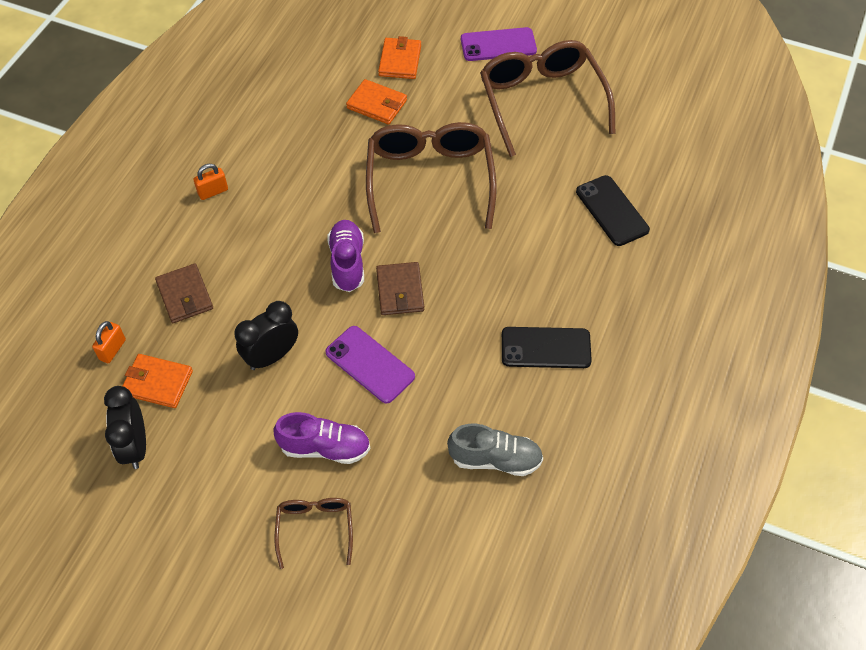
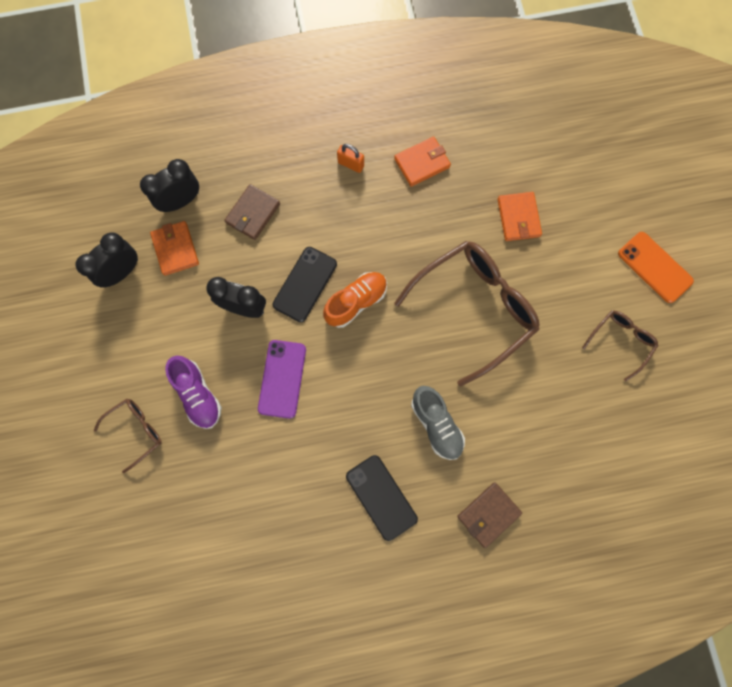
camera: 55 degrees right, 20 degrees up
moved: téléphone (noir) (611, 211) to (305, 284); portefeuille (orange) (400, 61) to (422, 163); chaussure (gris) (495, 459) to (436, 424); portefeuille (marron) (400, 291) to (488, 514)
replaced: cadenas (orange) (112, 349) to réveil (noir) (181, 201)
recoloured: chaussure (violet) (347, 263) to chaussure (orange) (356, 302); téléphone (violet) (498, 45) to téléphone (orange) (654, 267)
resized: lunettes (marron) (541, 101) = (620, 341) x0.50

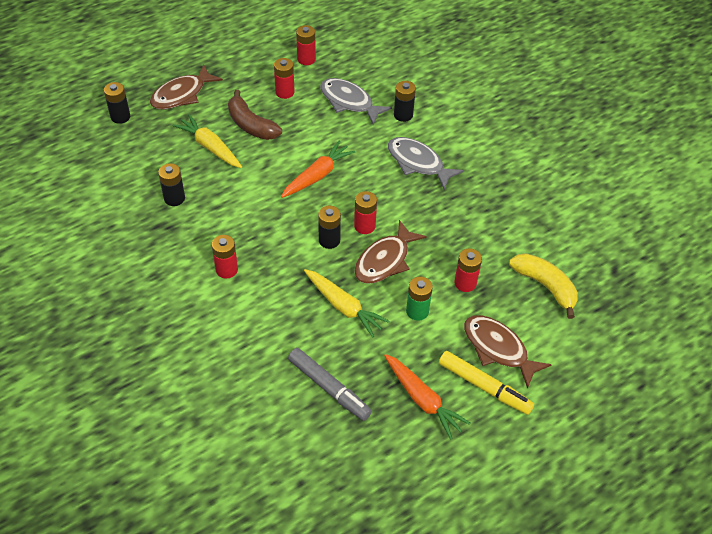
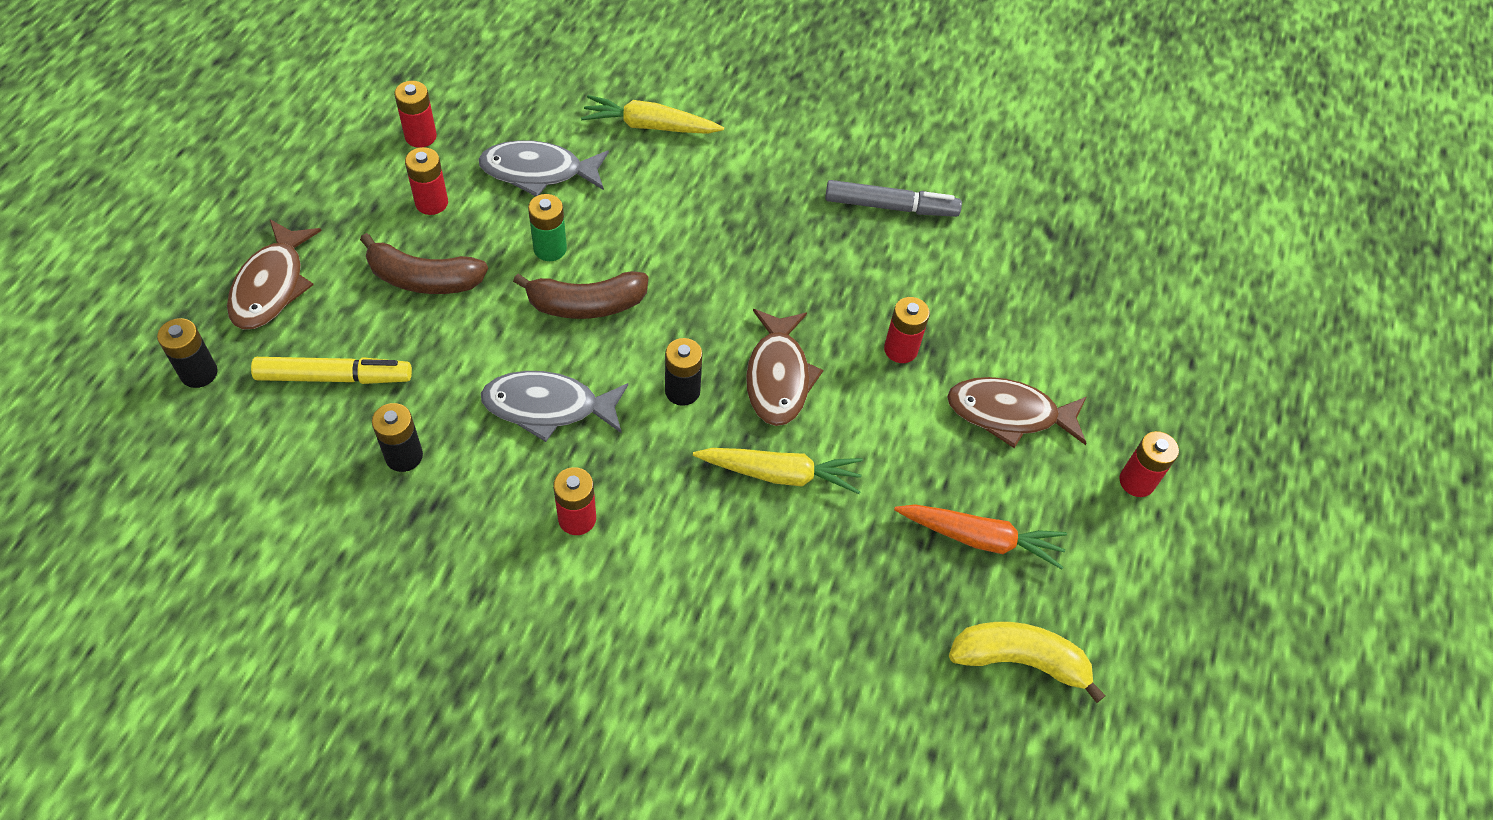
camera: 40 degrees left, 5 degrees up
removed: pile (noir) (403, 115)
moved: feutre (jaune) (484, 386) to (334, 377); poisson (gris) (418, 163) to (548, 407); pile (vert) (417, 311) to (550, 249); carotte (jaune) (210, 147) to (650, 126); feutre (gris) (329, 388) to (890, 206); banane (jaune) (545, 286) to (1019, 660); pile (rouge) (364, 226) to (1136, 481)
replaced: carotte (orange) (317, 175) to banane (marron) (586, 305)

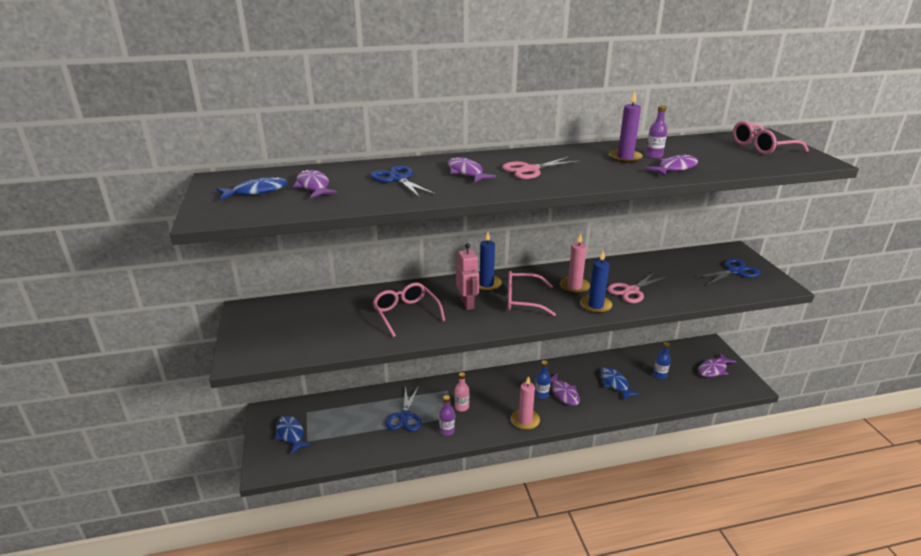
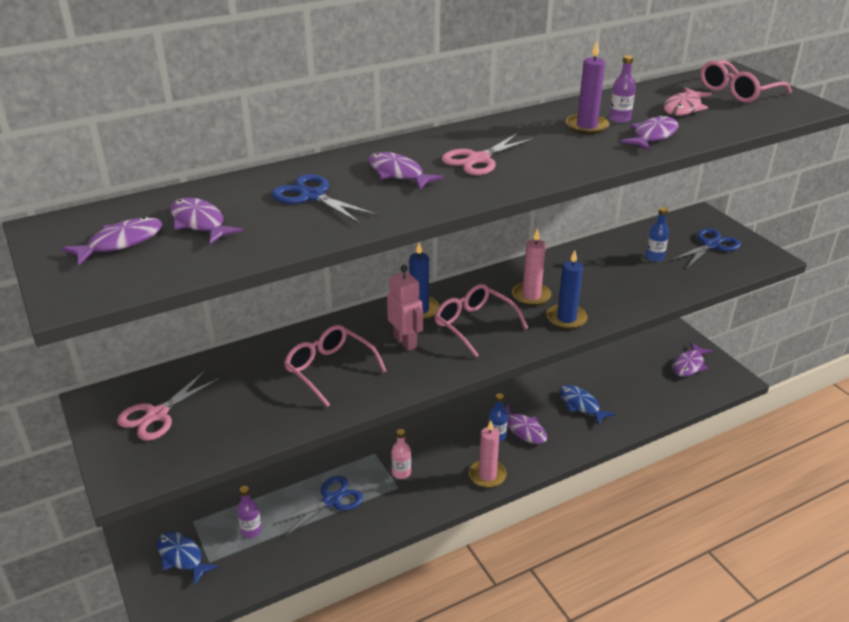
camera: 15 degrees left, 5 degrees up
added: poisson (rose) (683, 108)
moved: ciseaux (rose) (631, 291) to (157, 415); bouteille (violet) (447, 431) to (251, 531); bouteille (bleu) (659, 375) to (654, 257)
recoloured: poisson (bleu) (256, 191) to poisson (violet) (121, 243)
turned: ciseaux (bleu) (405, 416) = (331, 500) 120 degrees counterclockwise; lunettes (rose) (523, 300) = (474, 325) 60 degrees clockwise

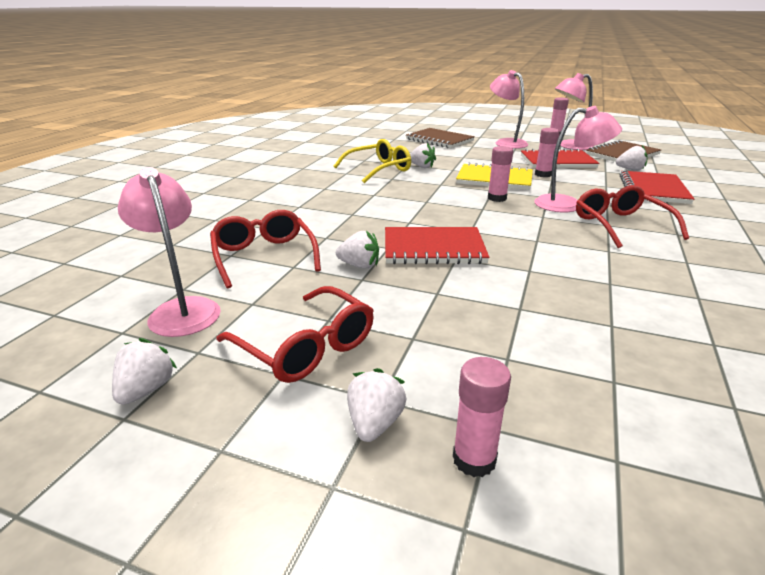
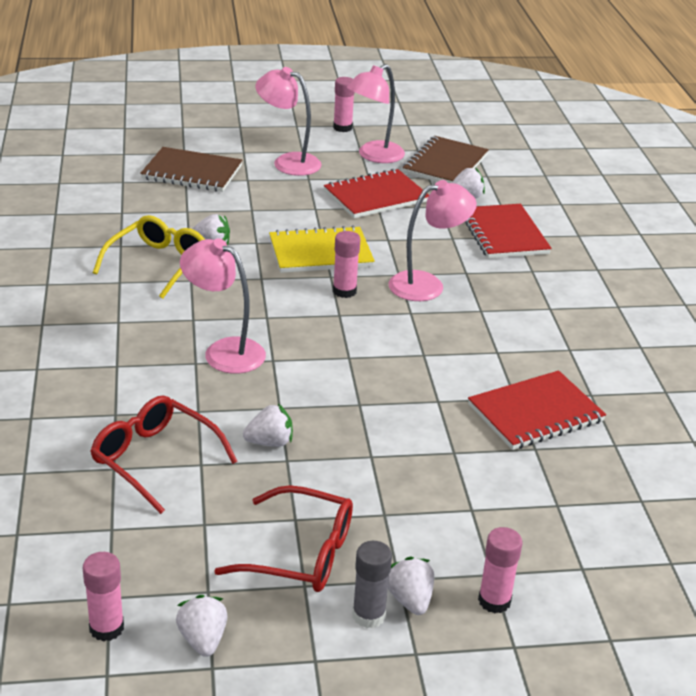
camera: 30 degrees left, 5 degrees up
removed: lunettes (rouge) (620, 225)
added: bâton de colle (gris) (368, 615)
moved: bâton de colle (rose) (543, 174) to (106, 628); lampe (rose) (182, 309) to (224, 351); carnet (rouge) (433, 248) to (535, 413)

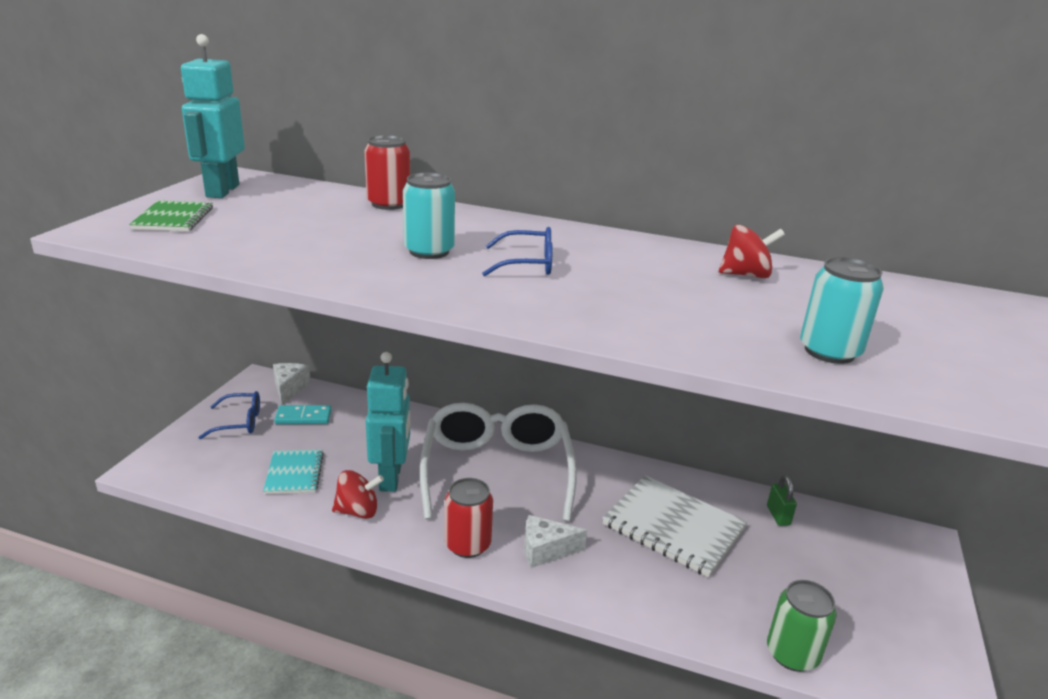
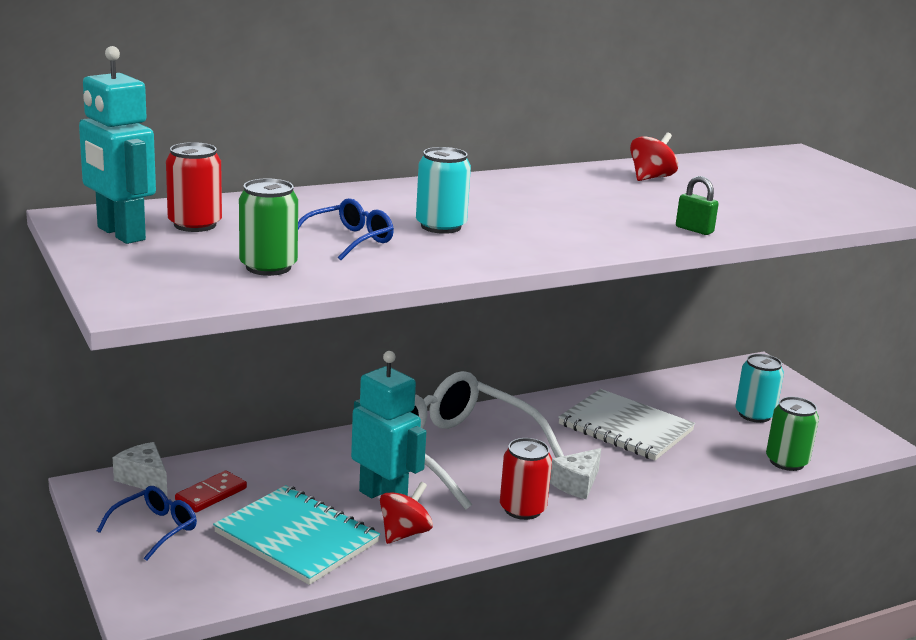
camera: 45 degrees left, 5 degrees down
removed: carnet (vert) (173, 218)
added: canette (vert) (268, 267)
moved: canette (rouge) (388, 204) to (195, 224); lunettes (bleu) (527, 264) to (349, 240); cadenas (vert) (778, 515) to (694, 230); canette (turquoise) (829, 351) to (754, 415)
recoloured: domino (turquoise) (303, 417) to domino (rouge) (211, 494)
turned: carnet (blanc) (673, 527) = (625, 428) 45 degrees clockwise
resized: carnet (turquoise) (294, 473) = (296, 538) x1.71

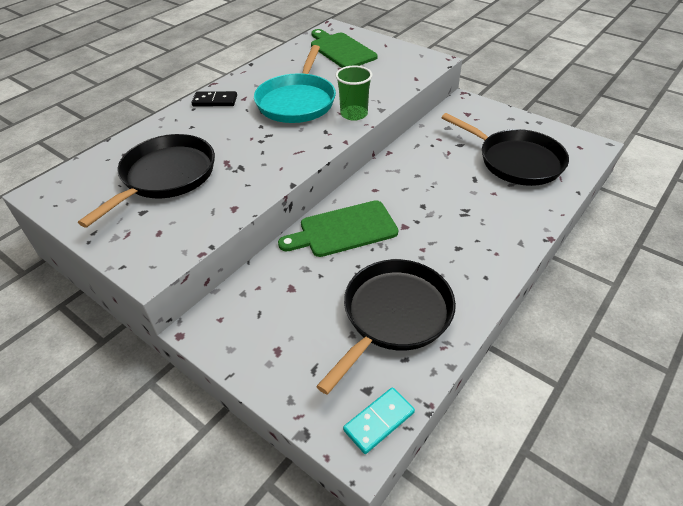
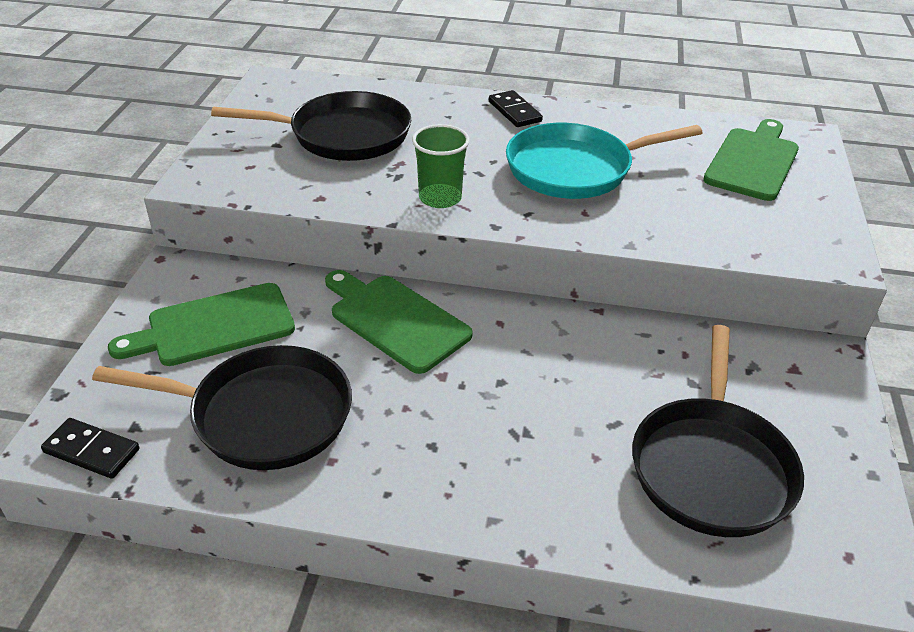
camera: 60 degrees right, 5 degrees down
added: planche à découper (vert) (214, 326)
moved: gobelet (vert) (354, 114) to (440, 198)
recoloured: domino (turquoise) (379, 421) to domino (noir) (91, 451)

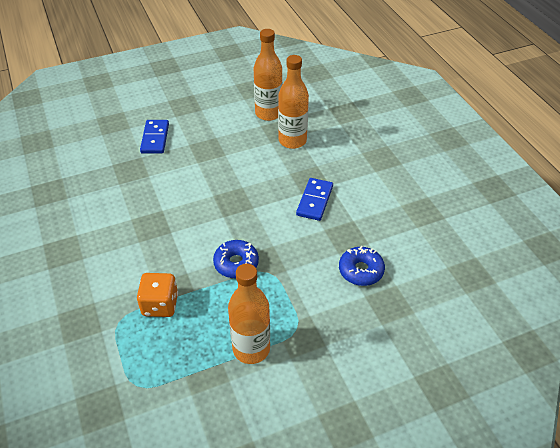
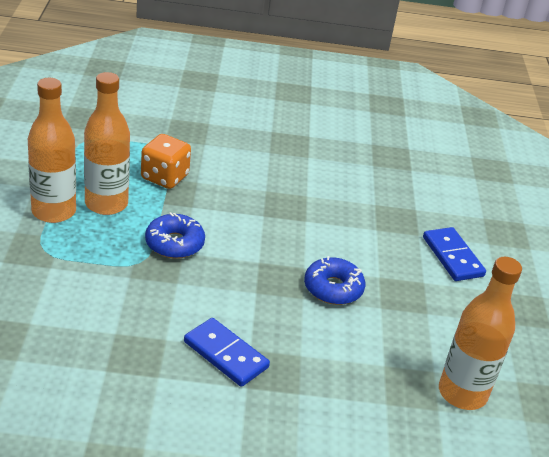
camera: 110 degrees right, 10 degrees down
moved: bouteille (orange) (292, 141) to (106, 204); beignet (bleu) (361, 270) to (333, 288)
turned: domino (bleu) (155, 138) = (452, 257) 45 degrees clockwise

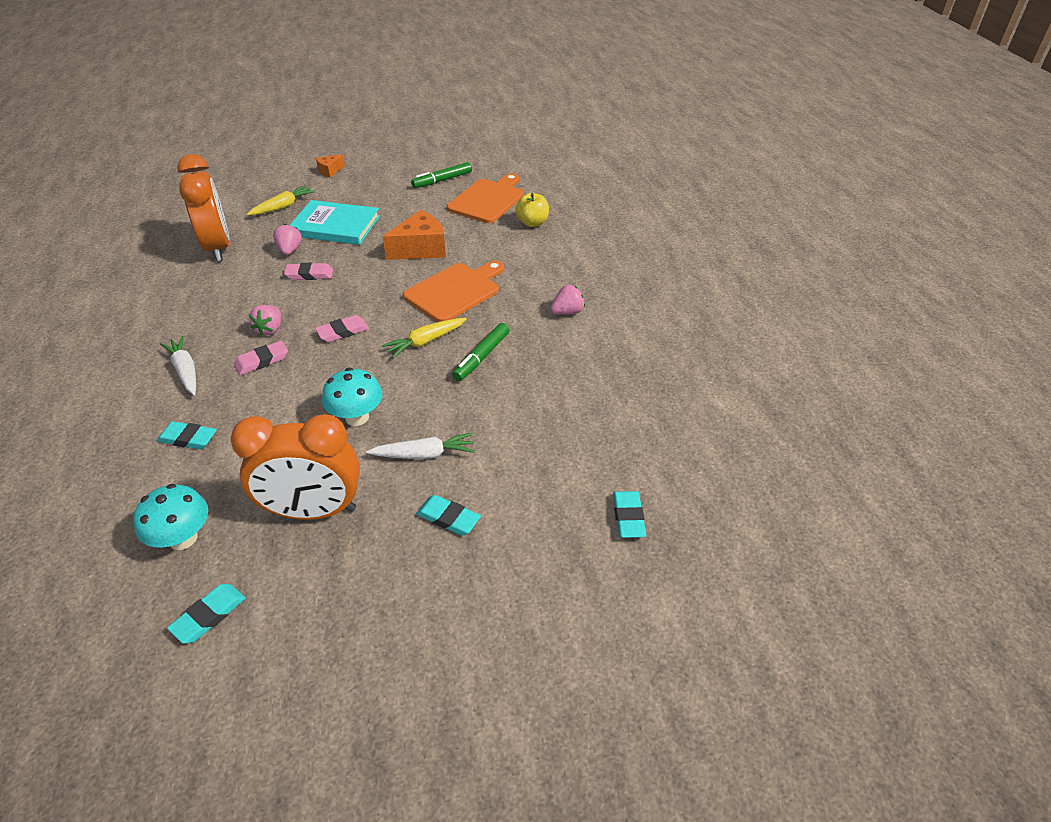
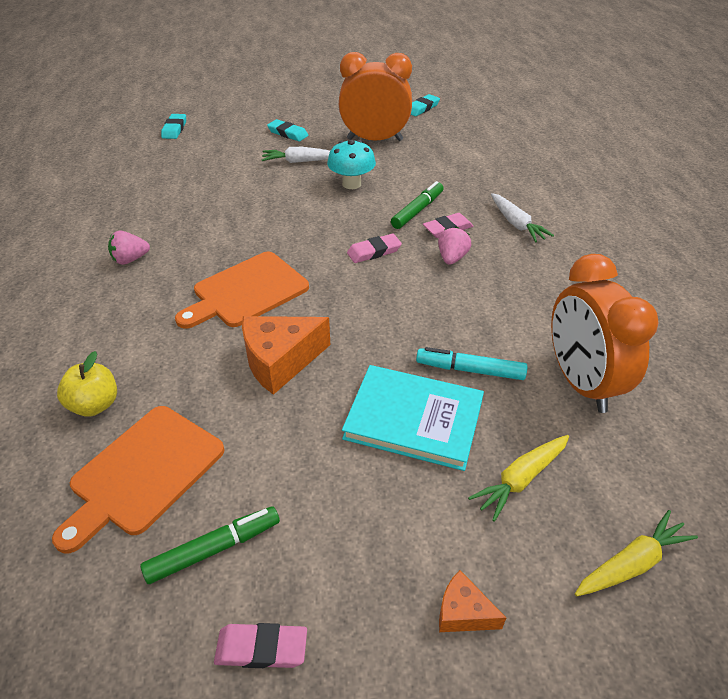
camera: 175 degrees left, 0 degrees up
removed: champignon (turquoise) (183, 538); gomme (turquoise) (188, 438)
moved: gomme (rose) (309, 274) to (261, 648); feutre (vert) (482, 357) to (417, 211); carotte (jaune) (425, 342) to (631, 563)
replaced: fraise (rose) (290, 250) to feutre (turquoise) (470, 370)
turned: fromage (orange) (330, 171) = (463, 612) 120 degrees counterclockwise

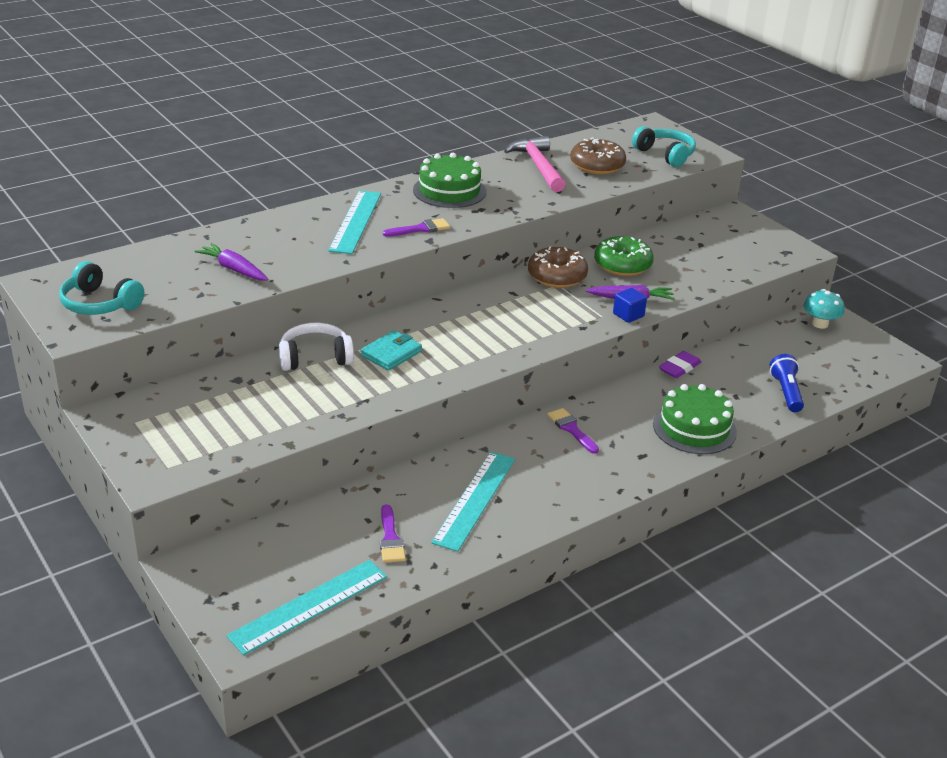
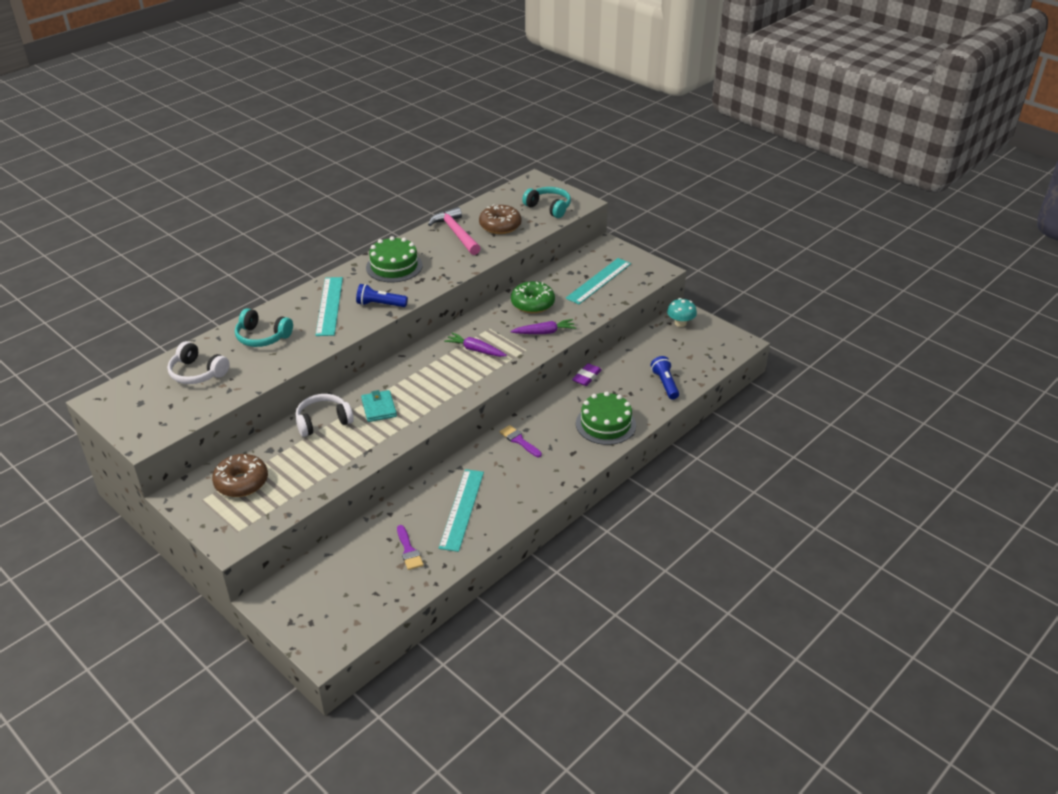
camera: 10 degrees left, 5 degrees up
removed: cube (bleu) (628, 315)
added: casque audio (blanc) (197, 373)
moved: beignet (marron) (557, 276) to (241, 482); casque audio (turquoise) (99, 304) to (262, 337); carotte (violet) (234, 269) to (475, 350); règle (turquoise) (309, 606) to (598, 281)
replaced: pinceau (violet) (420, 229) to lampe de poche (bleu) (380, 304)
turned: portefeuille (turquoise) (391, 353) = (379, 408) 45 degrees counterclockwise

